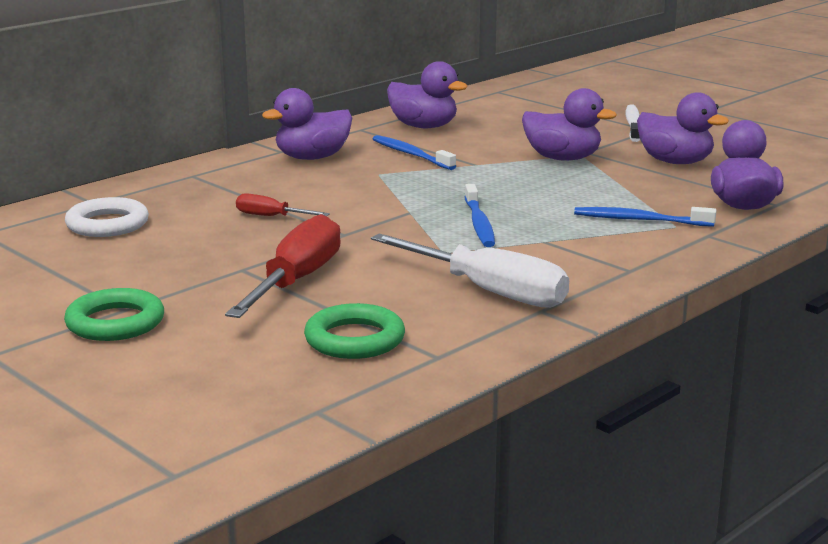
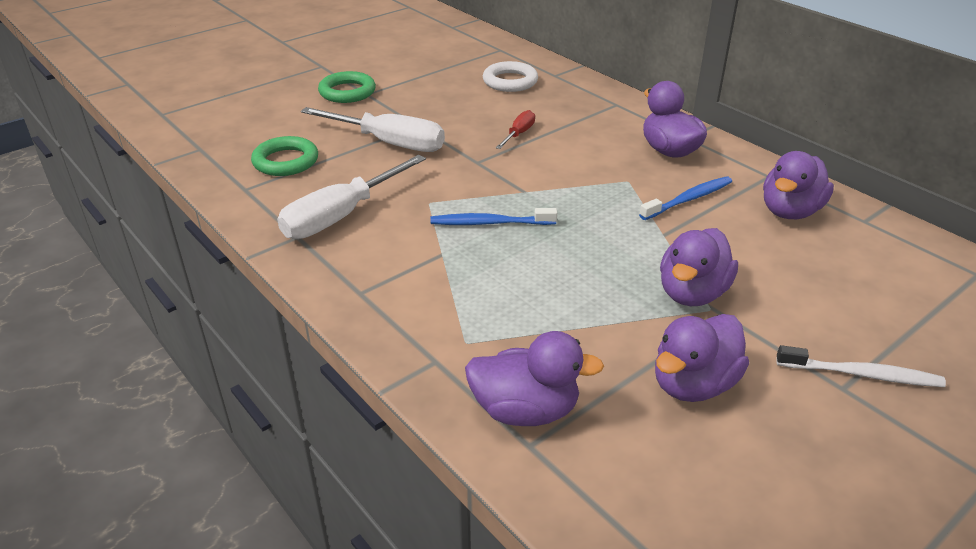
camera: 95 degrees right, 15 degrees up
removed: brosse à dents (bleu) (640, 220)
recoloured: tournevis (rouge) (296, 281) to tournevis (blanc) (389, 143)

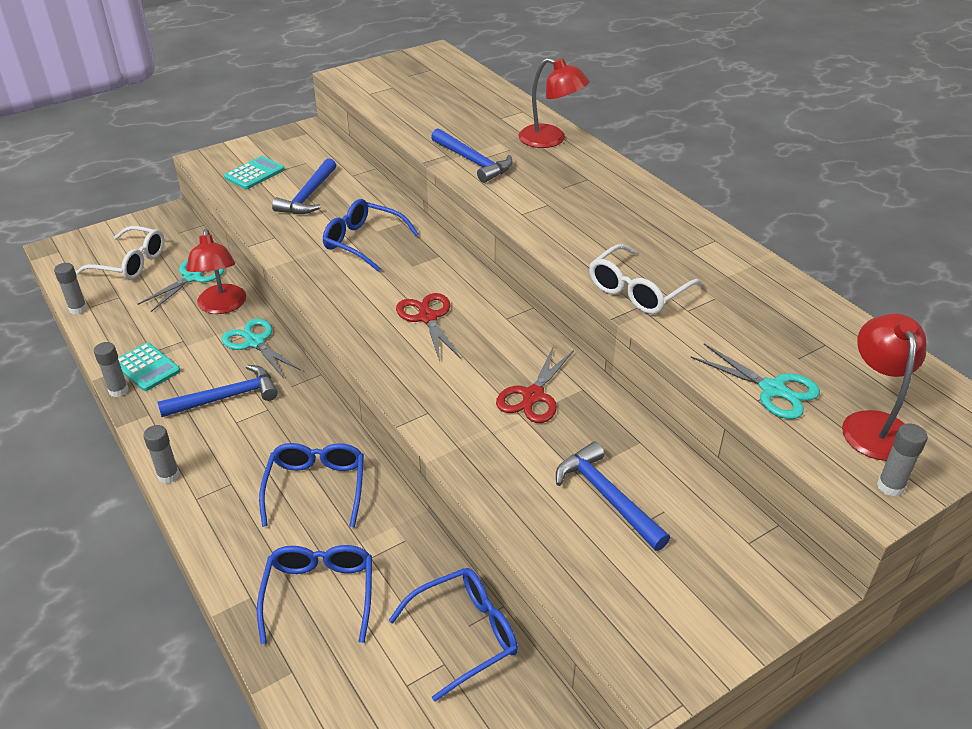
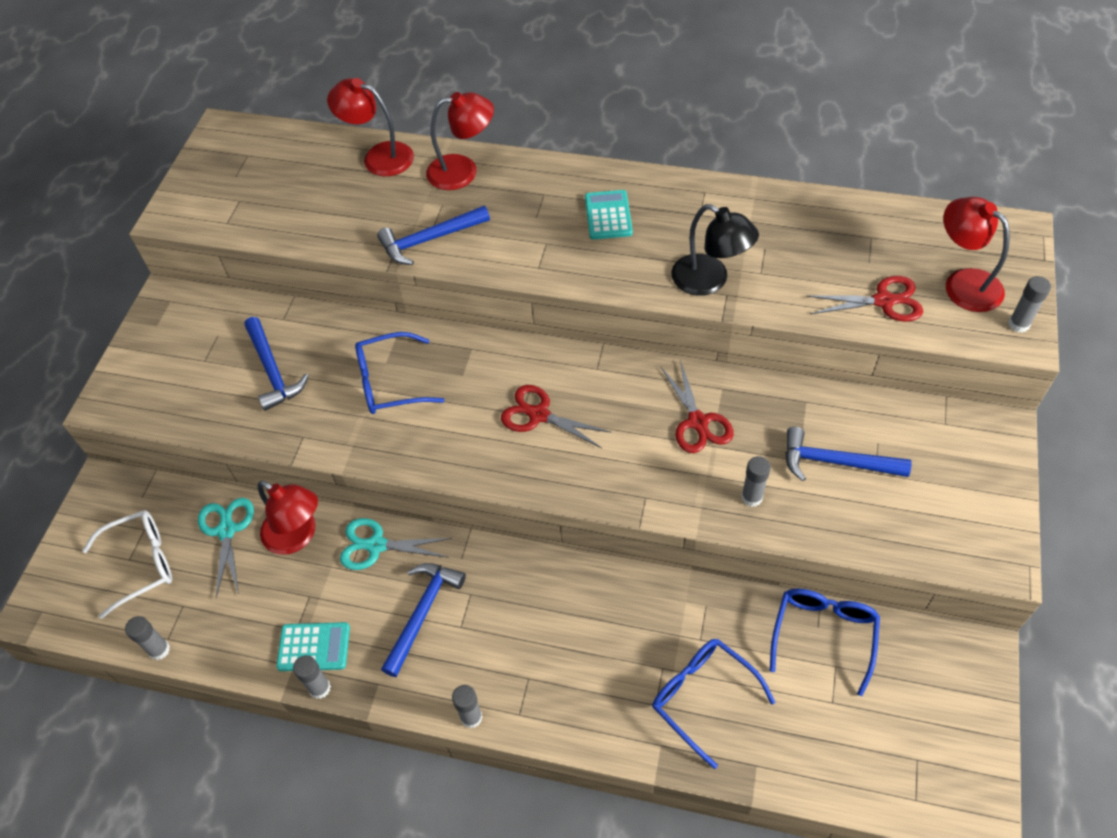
camera: 40 degrees left, 15 degrees up
removed: lunettes (bleu) (316, 487)
added: lampe (rouge) (379, 156); bâton de colle (gris) (751, 497)
moved: calculatrice (turquoise) (254, 173) to (608, 215)
replaced: lunettes (blanc) (637, 291) to lampe (noir) (709, 281)
recoloured: ciseaux (turquoise) (772, 389) to ciseaux (rouge) (883, 301)
turned: marteau (bleu) (473, 162) = (429, 240) 150 degrees clockwise

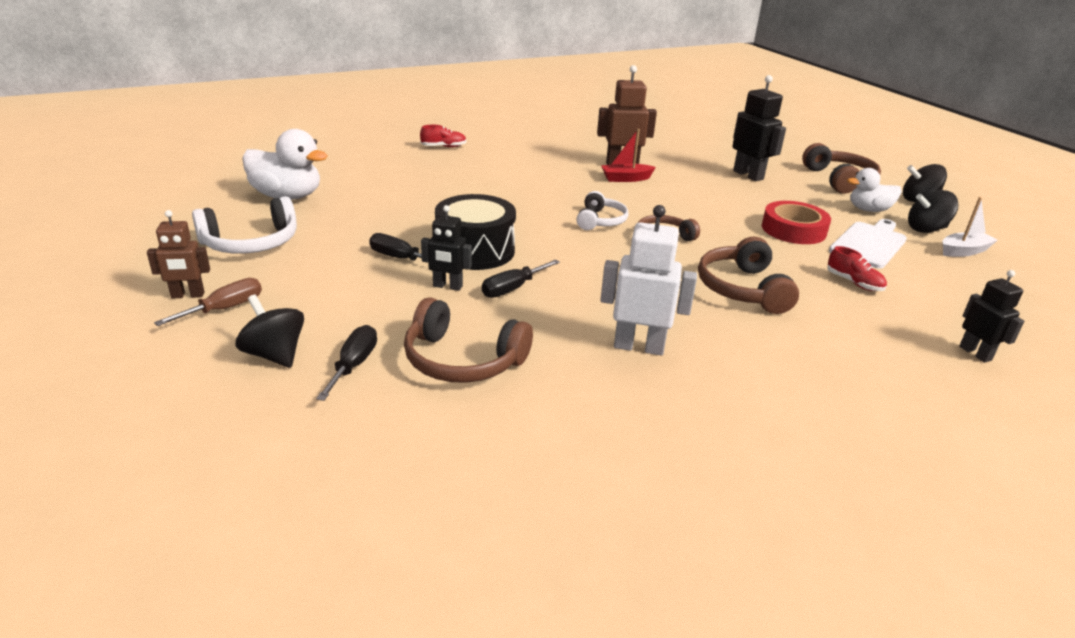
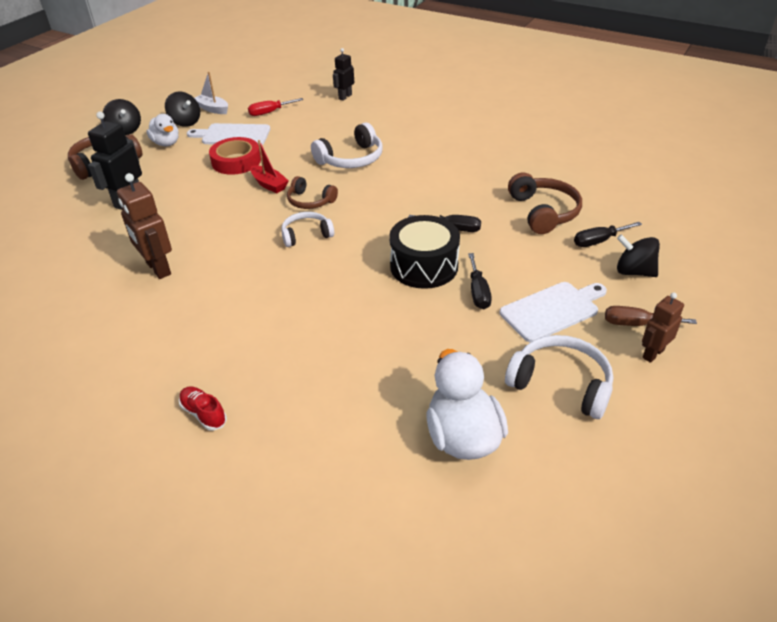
camera: 120 degrees left, 10 degrees up
removed: robot (noir) (447, 286); robot (blanc) (639, 347); chaussure (rouge) (854, 283)
added: tournevis (rouge) (270, 112); planche à découper (blanc) (552, 310)
moved: bateau (rouge) (626, 179) to (269, 184)
recoloured: casque audio (marron) (742, 289) to casque audio (blanc) (351, 159)
turned: toupie (noir) (275, 355) = (634, 271) 105 degrees clockwise; robot (marron) (188, 295) = (653, 354) 90 degrees counterclockwise

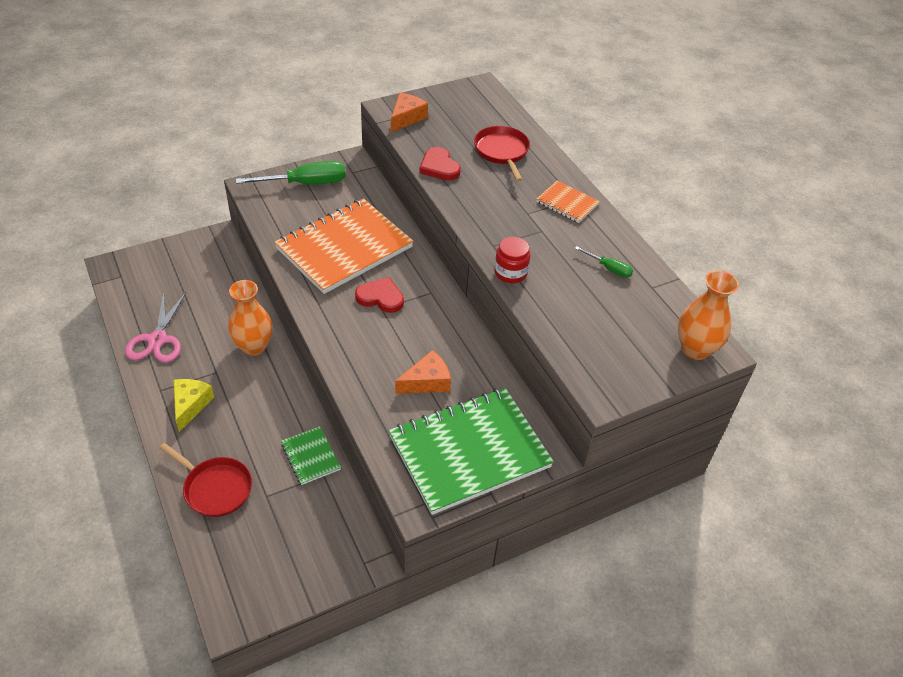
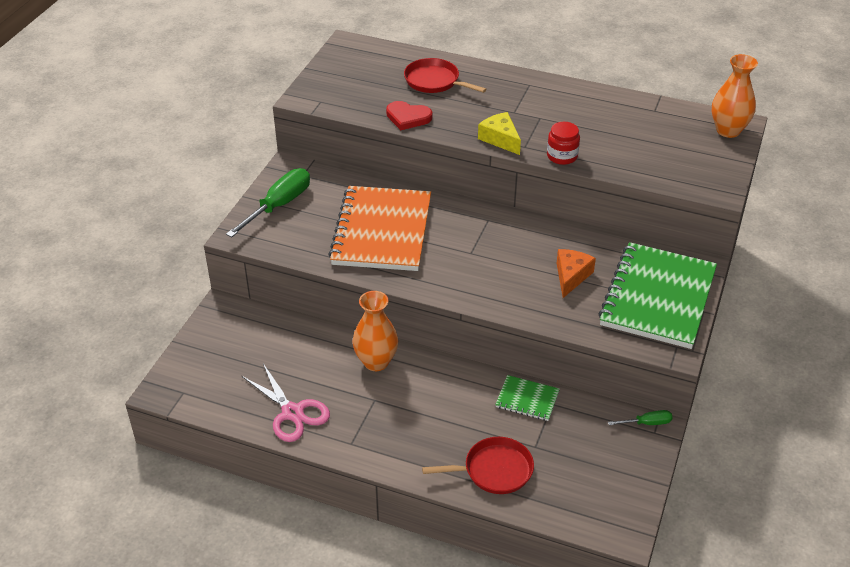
camera: 40 degrees left, 5 degrees down
removed: cœur (rouge) (380, 297); fromage (orange) (406, 118); carnet (orange) (567, 203)
moved: fromage (jaune) (190, 405) to (500, 139); tournevis (vert) (609, 269) to (647, 423)

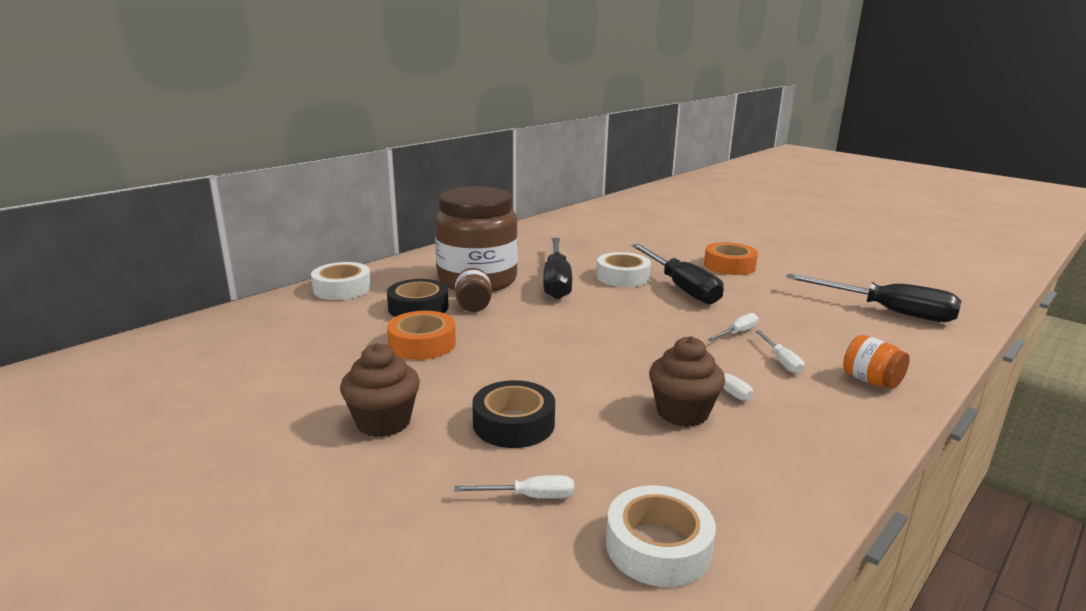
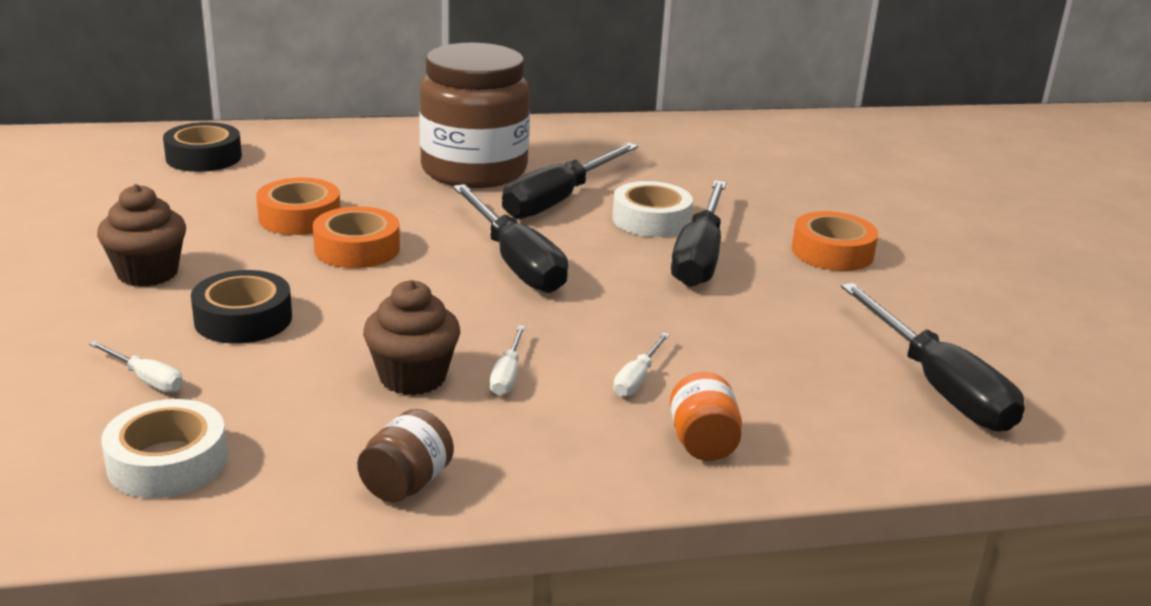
camera: 35 degrees right, 5 degrees up
removed: ruban adhésif (blanc) (342, 288); tournevis (blanc) (737, 333)
added: ruban adhésif (orange) (357, 249); tournevis (noir) (515, 262)
moved: ruban adhésif (noir) (418, 307) to (204, 157); bocal (marron) (473, 306) to (406, 484)

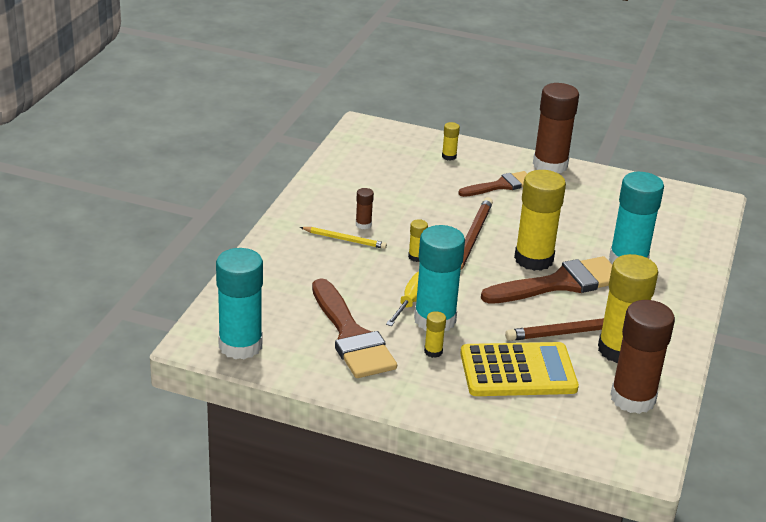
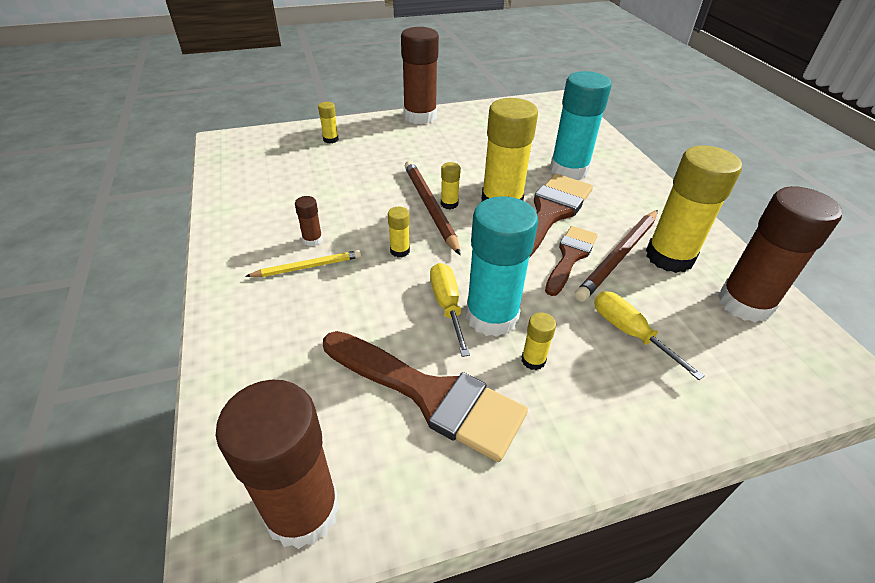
camera: 35 degrees left, 10 degrees up
added: bâton de colle (jaune) (449, 204)
moved: pinceau (marron) (501, 185) to (570, 256)
replaced: calculatrice (jaune) (518, 371) to tournevis (jaune) (630, 333)
recoloured: bâton de colle (turquoise) (240, 345) to bâton de colle (marron) (302, 510)

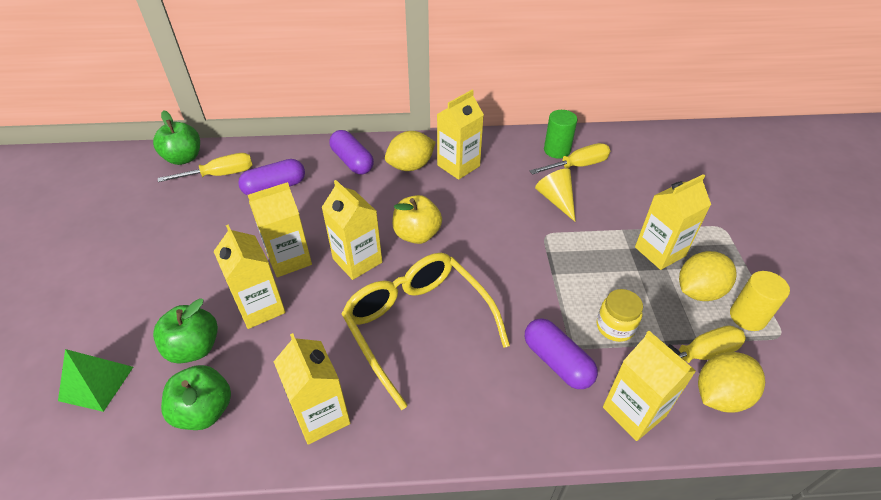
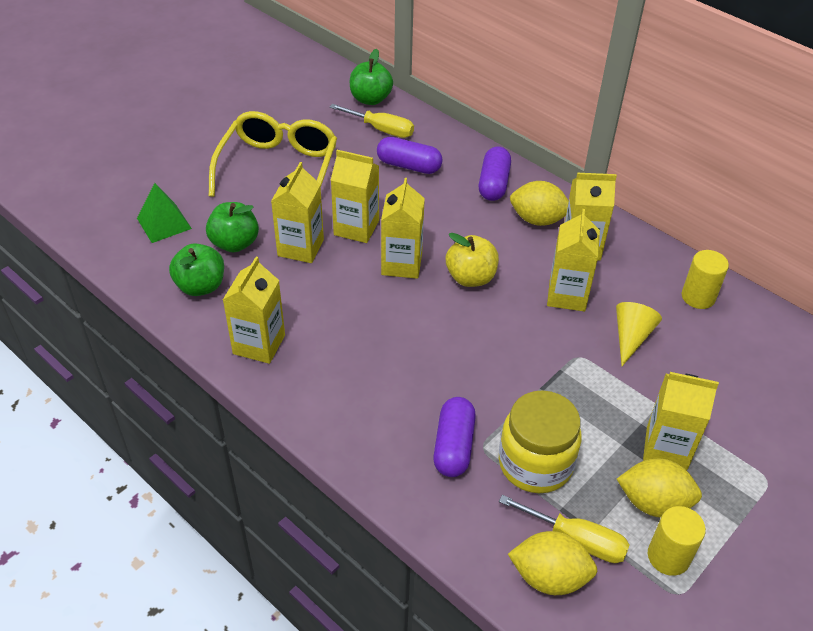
camera: 45 degrees right, 0 degrees up
removed: tournevis (jaune) (578, 166)
moved: lunettes (jaune) (417, 325) to (278, 168); brique de lait (jaune) (634, 411) to (567, 295)
recoloured: cylindre (vert) (557, 150) to cylindre (jaune) (698, 297)
resized: bocal (jaune) (615, 327) = (535, 464) x1.75

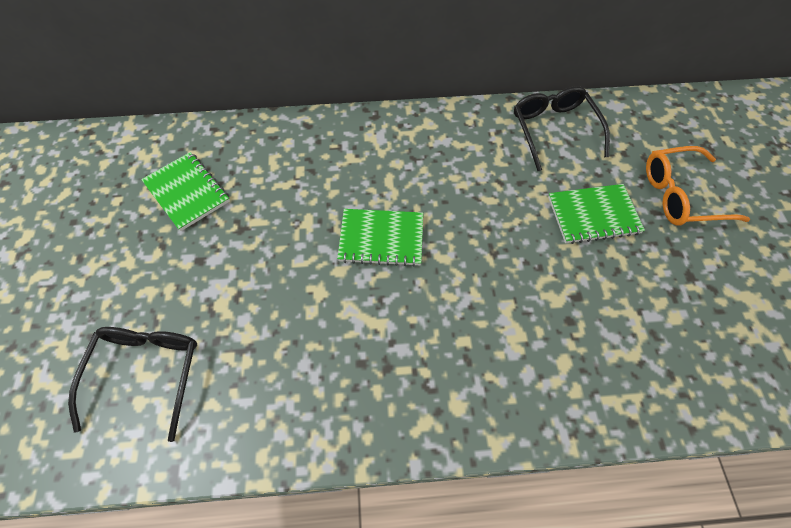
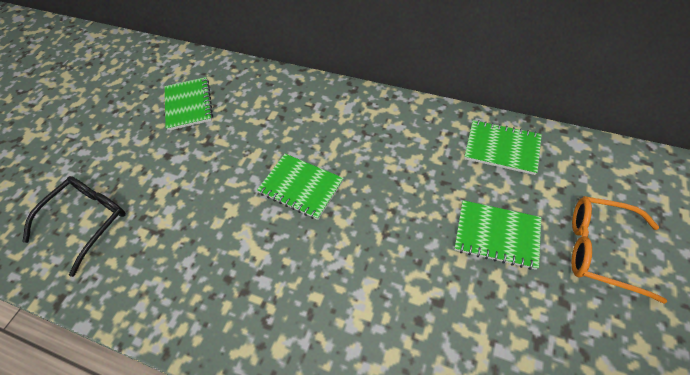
camera: 30 degrees right, 5 degrees down
replaced: lunettes (noir) (554, 131) to carnet (vert) (501, 148)

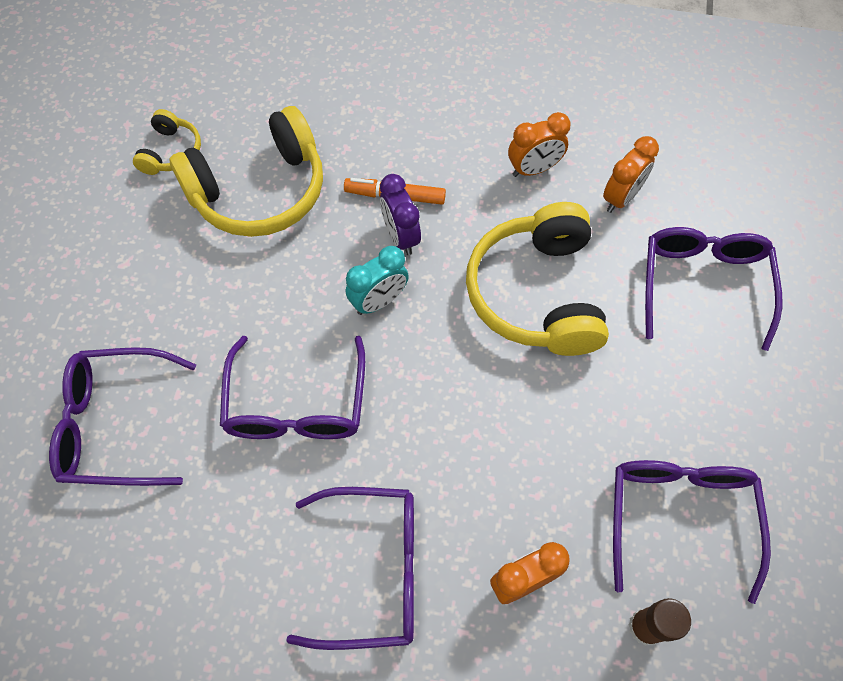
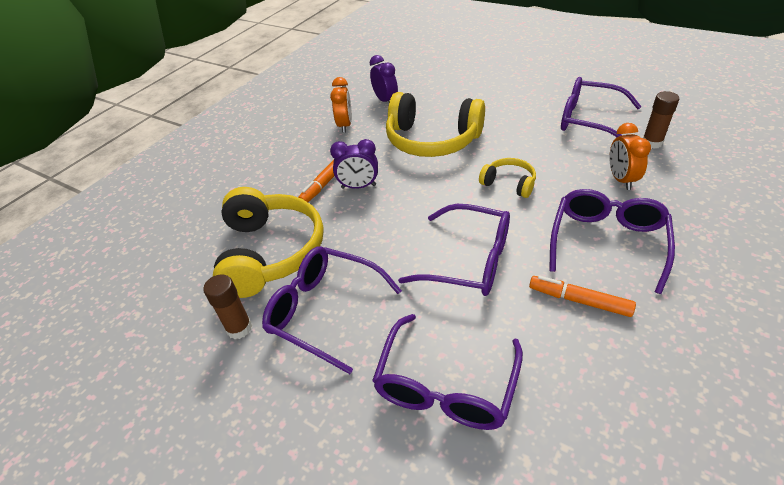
camera: 65 degrees left, 20 degrees down
removed: réveil (turquoise) (379, 301)
added: bâton de colle (marron) (239, 328); feutre (orange) (579, 300)
moved: lunettes (violet) (702, 284) to (324, 310); casque audio (jaune) (171, 152) to (509, 183)
recoloured: réveil (orange) (621, 198) to réveil (violet) (385, 101)

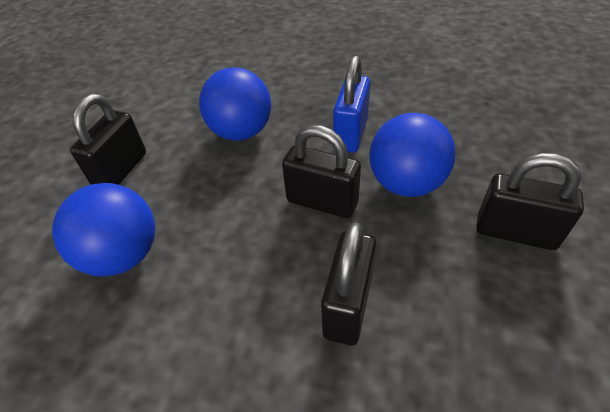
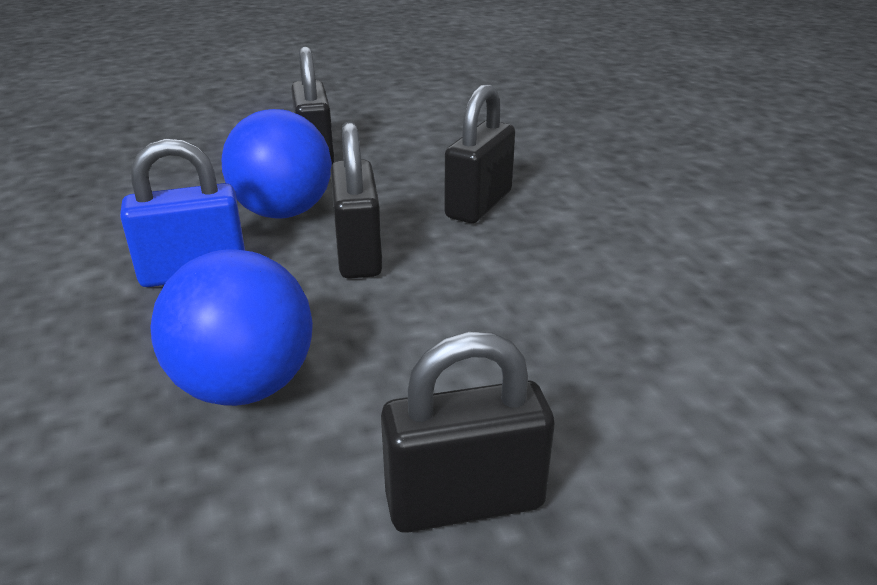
camera: 125 degrees left, 15 degrees down
removed: balle (bleu) (123, 255)
turned: cadenas (noir) (348, 305) = (479, 204) 45 degrees counterclockwise

